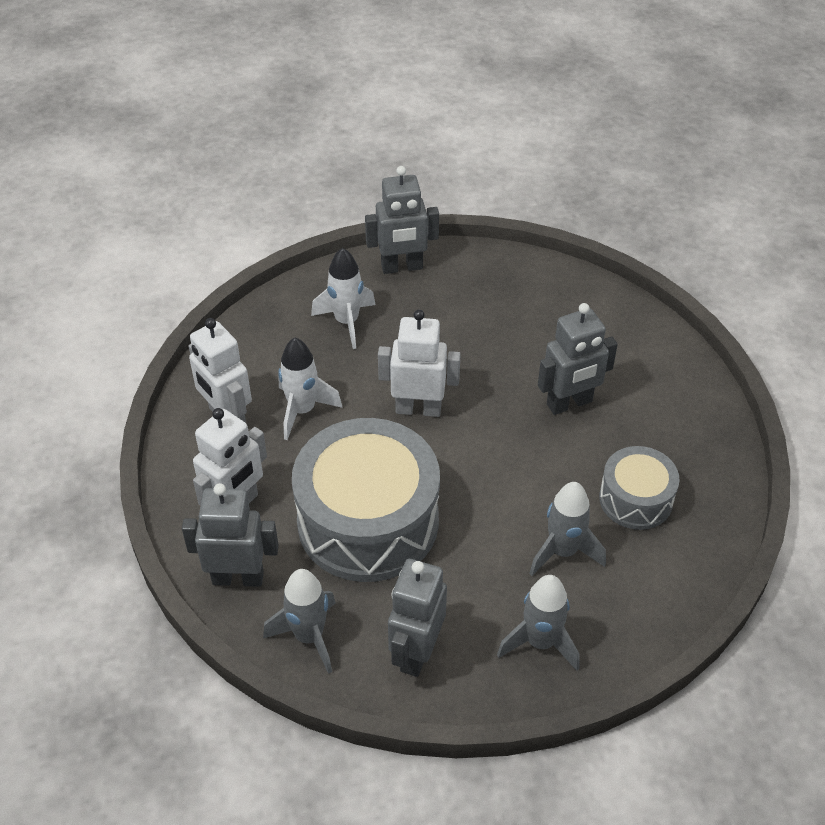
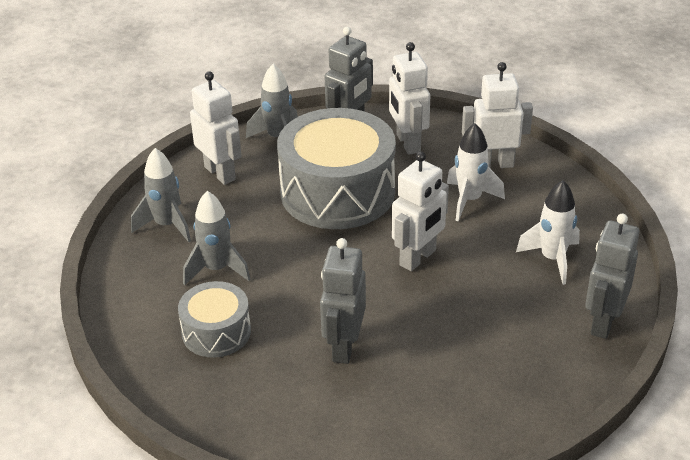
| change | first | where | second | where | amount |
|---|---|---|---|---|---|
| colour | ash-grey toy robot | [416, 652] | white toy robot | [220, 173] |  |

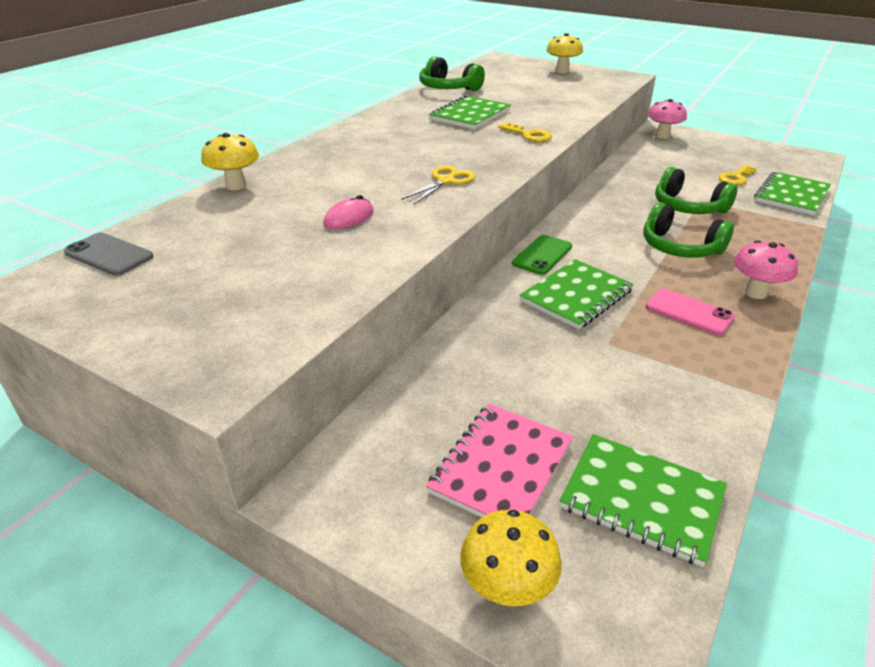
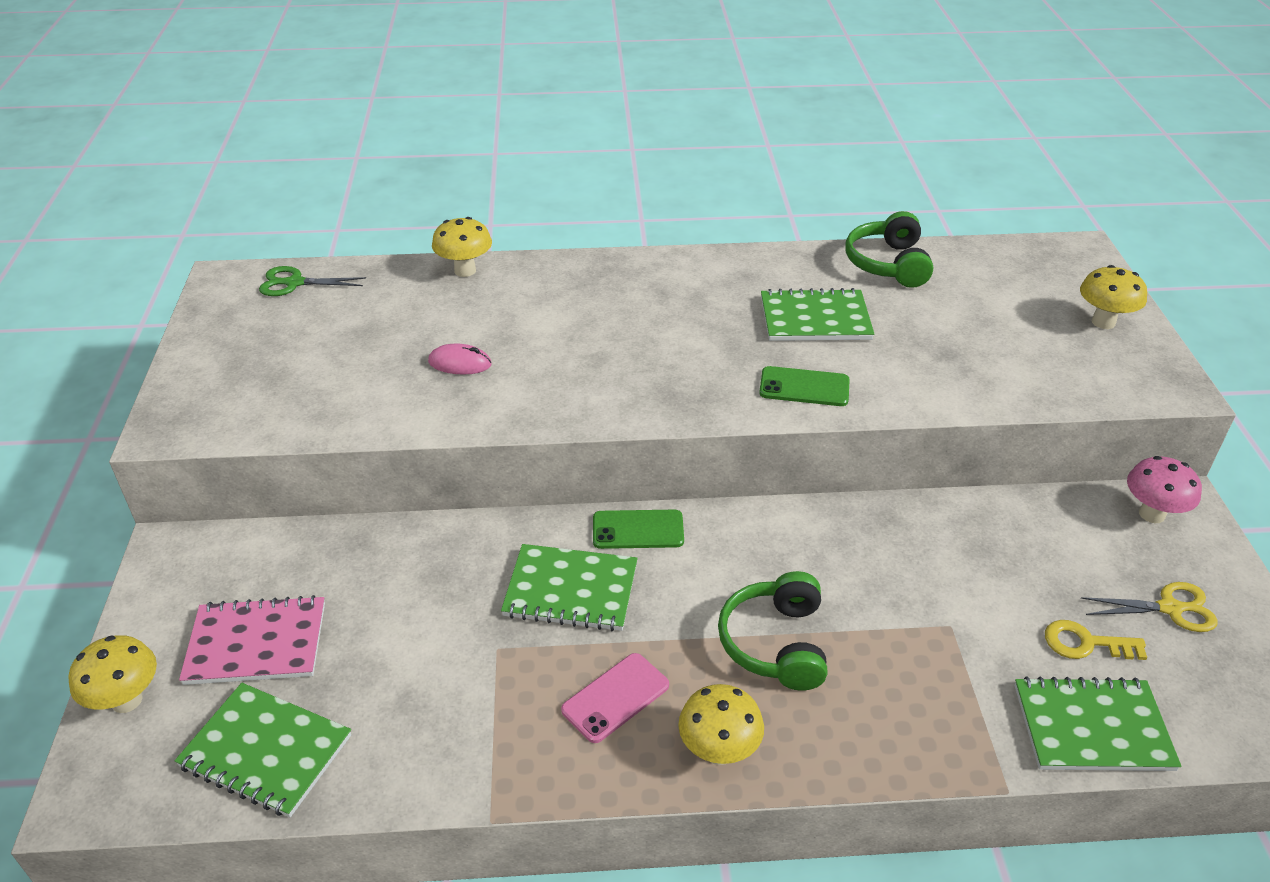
| change | first | where | second | where | amount |
|---|---|---|---|---|---|
| missing | green over-ear headphones | [688, 207] |  |  |  |
| relocated | golden shears | [445, 181] |  | [1169, 608] |  |
| exchanged | ash-grey mobile phone | [109, 255] | green shears | [295, 283] |  |
| exchanged | golden door key | [528, 135] | green mobile phone | [804, 387] |  |
| colour | pink mushroom | [755, 293] | golden mushroom | [718, 751] |  |
| spun | green notepad | [641, 499] |  | [266, 751] | 60 degrees counterclockwise |
| spun | pink mobile phone | [689, 312] |  | [615, 697] | 45 degrees clockwise |

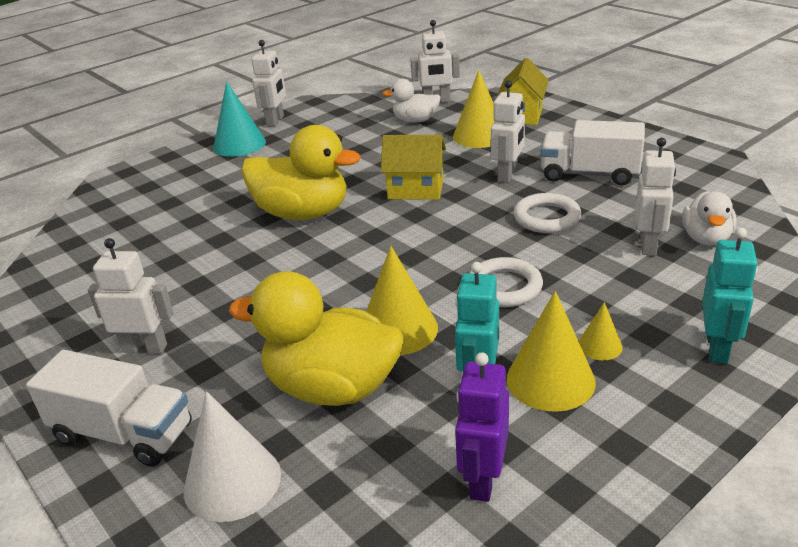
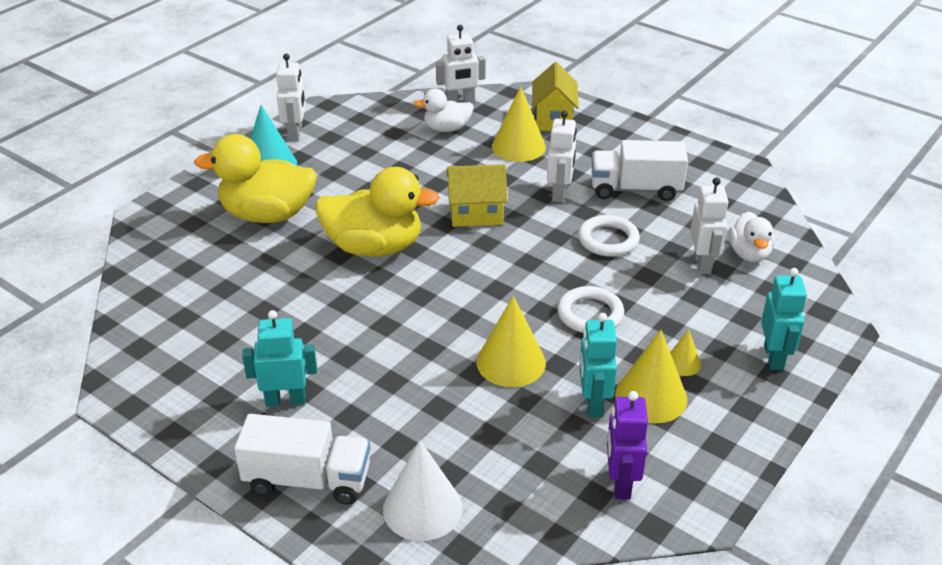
| change | first | where | second | where | amount |
|---|---|---|---|---|---|
| relocated | golden rubber duck | [332, 388] |  | [267, 215] |  |
| colour | white toy robot | [145, 348] | turquoise toy robot | [285, 400] |  |

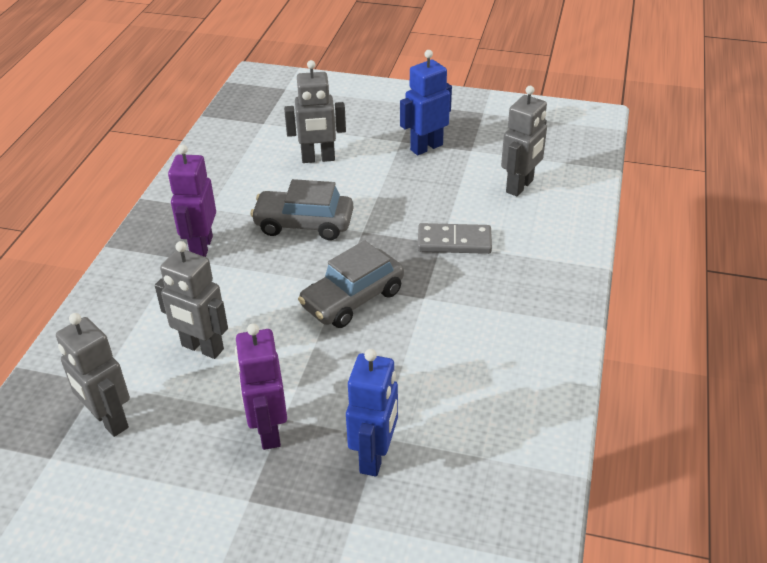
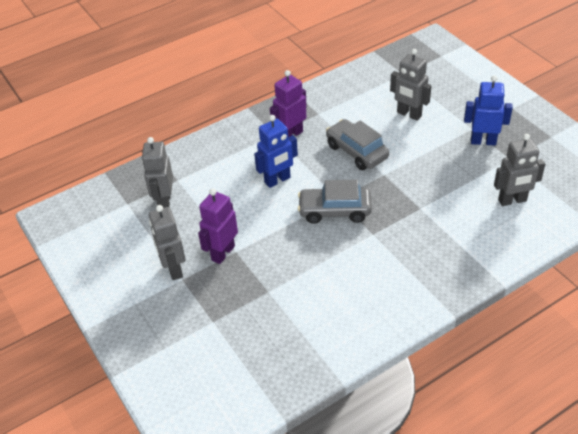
| change | first | where | second | where | amount |
|---|---|---|---|---|---|
| missing | ash-grey domino tile | [454, 242] |  |  |  |
| relocated | ash-grey toy robot | [202, 348] |  | [173, 269] |  |
| relocated | royal blue toy robot | [375, 457] |  | [277, 180] |  |

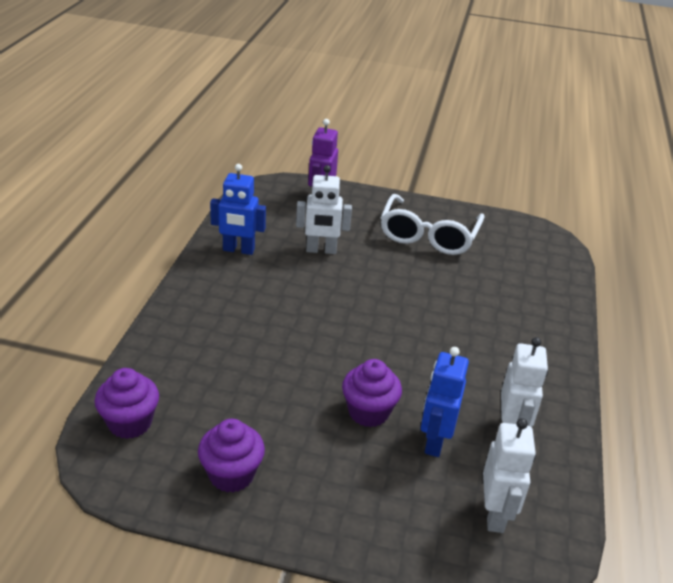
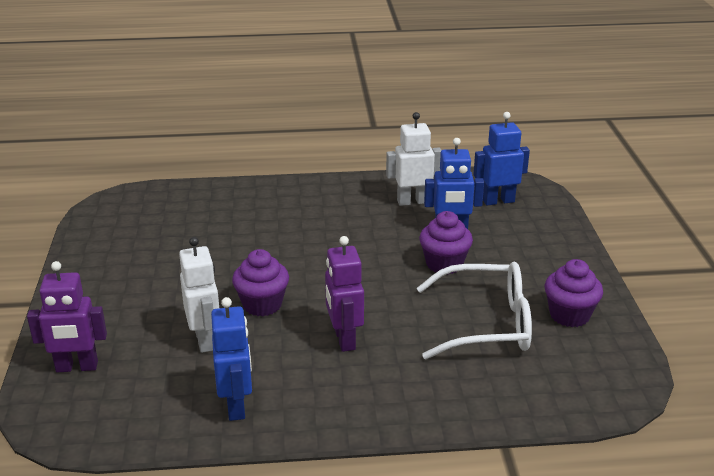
| change | first | where | second | where | amount |
|---|---|---|---|---|---|
| appeared |  |  | violet toy robot | [344, 339] |  |
| relocated | violet cupcake | [130, 423] |  | [262, 304] |  |
| relocated | white glasses | [428, 235] |  | [485, 324] |  |
| colour | white toy robot | [495, 515] | royal blue toy robot | [498, 201] |  |

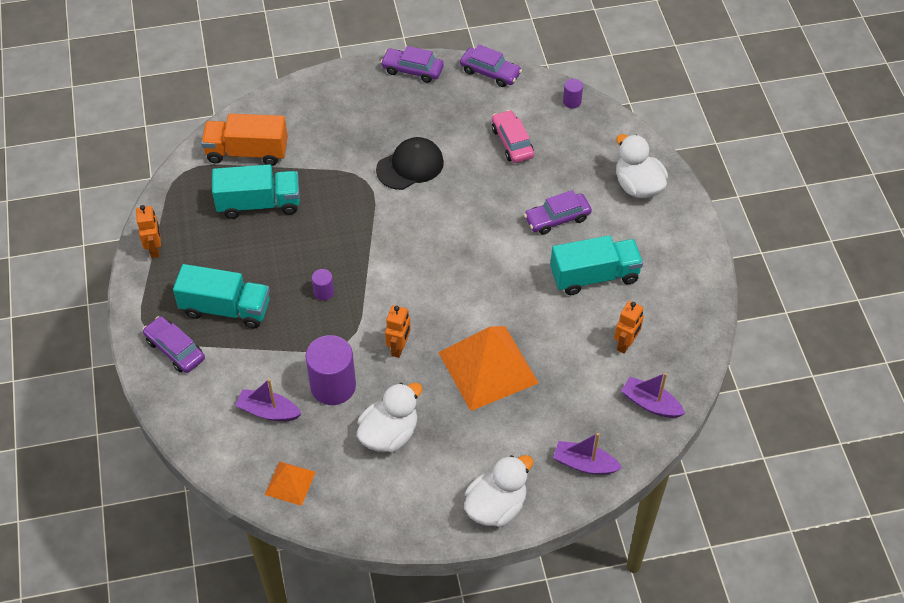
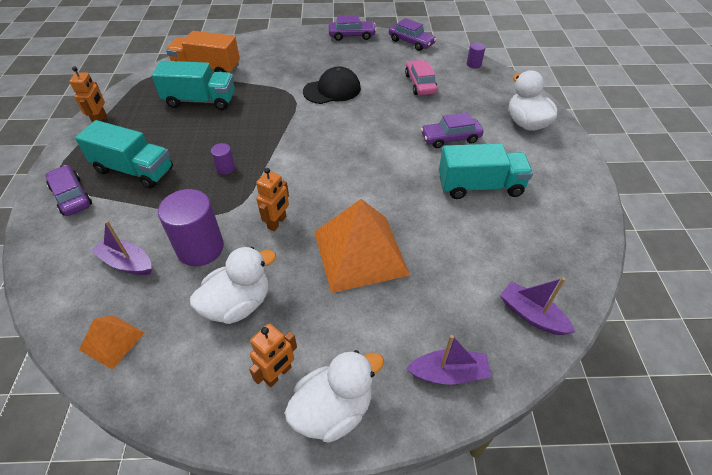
| change | first | where | second | where | amount |
|---|---|---|---|---|---|
| relocated | orange-coloured toy robot | [626, 344] |  | [278, 374] |  |
| spun | violet toy car | [412, 70] |  | [352, 35] | 150 degrees clockwise |
| spun | violet boat | [584, 464] |  | [449, 373] | 150 degrees clockwise |

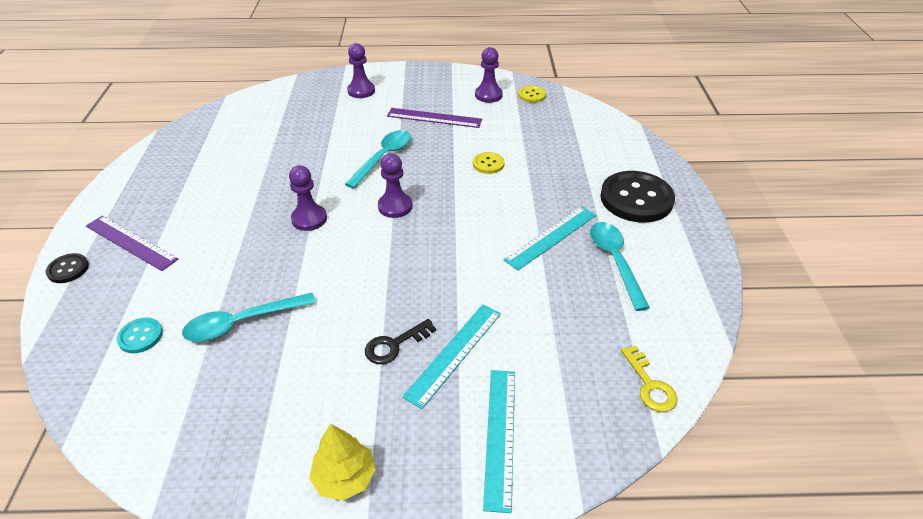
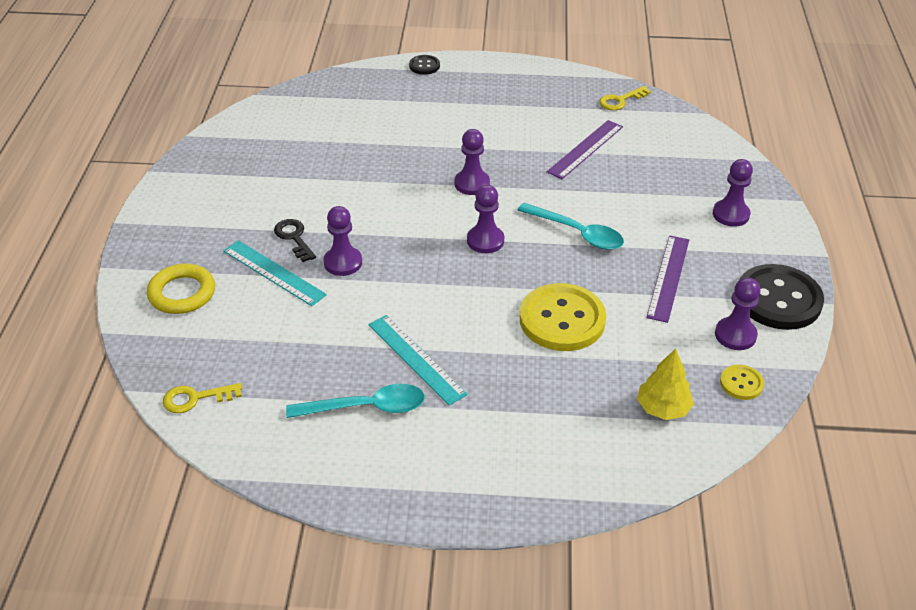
| change | first | where | second | where | amount |
|---|---|---|---|---|---|
| missing | turquoise button | [140, 336] |  |  |  |
| missing | turquoise tablespoon | [242, 322] |  |  |  |
| appeared |  |  | violet pawn | [343, 262] |  |
| appeared |  |  | golden door key | [620, 100] |  |
| relocated | violet measuring stick | [131, 242] |  | [585, 149] |  |
| relocated | golden fir tree | [345, 477] |  | [663, 408] |  |
| relocated | jet-black button | [636, 199] |  | [778, 299] |  |
| exchanged | turquoise measuring stick | [500, 436] | golden ring | [182, 293] |  |
| size | golden button | [488, 164] |  | [562, 320] | x2.12 |

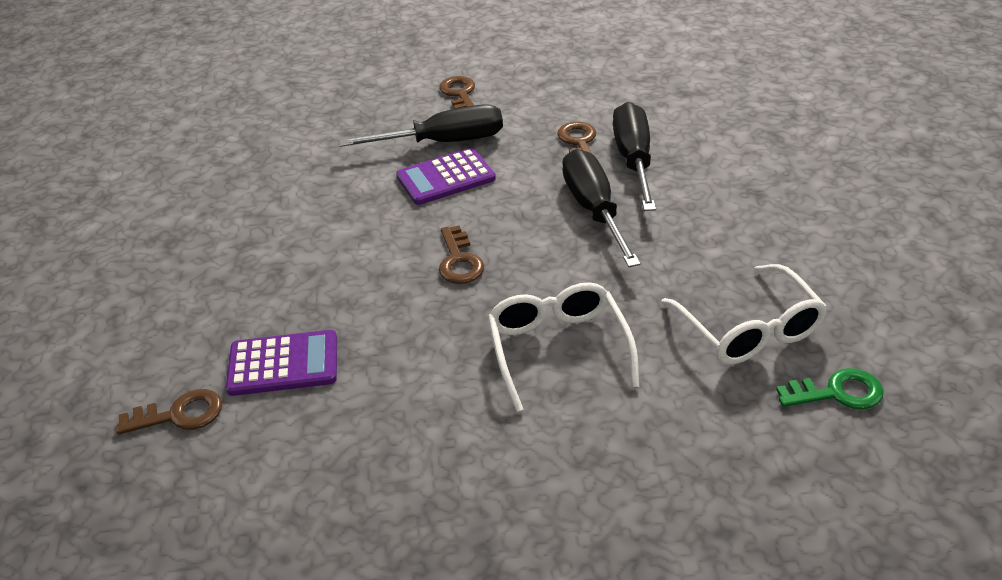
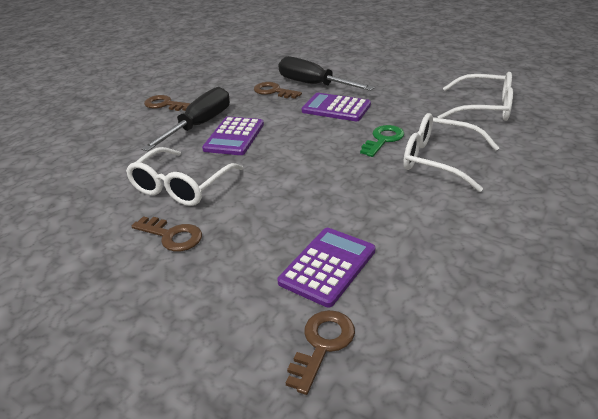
| change | first | where | second | where | amount |
|---|---|---|---|---|---|
| appeared |  |  | white glasses | [181, 186] |  |
| relocated | dark brown door key | [459, 261] |  | [172, 236] |  |
| relocated | green door key | [837, 393] |  | [383, 139] |  |
| exchanged | jet-black screwdriver | [594, 209] | violet adding machine | [336, 108] |  |

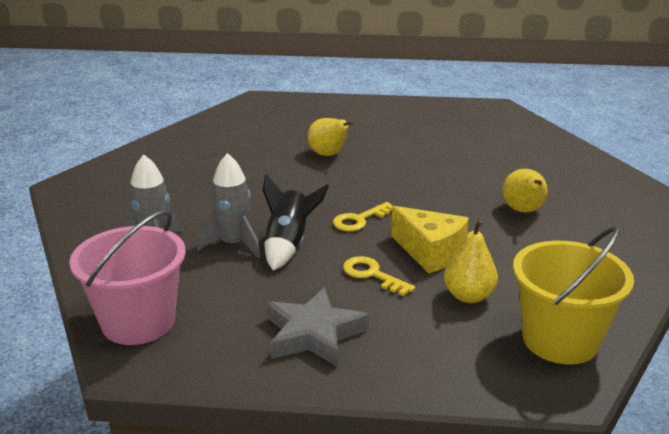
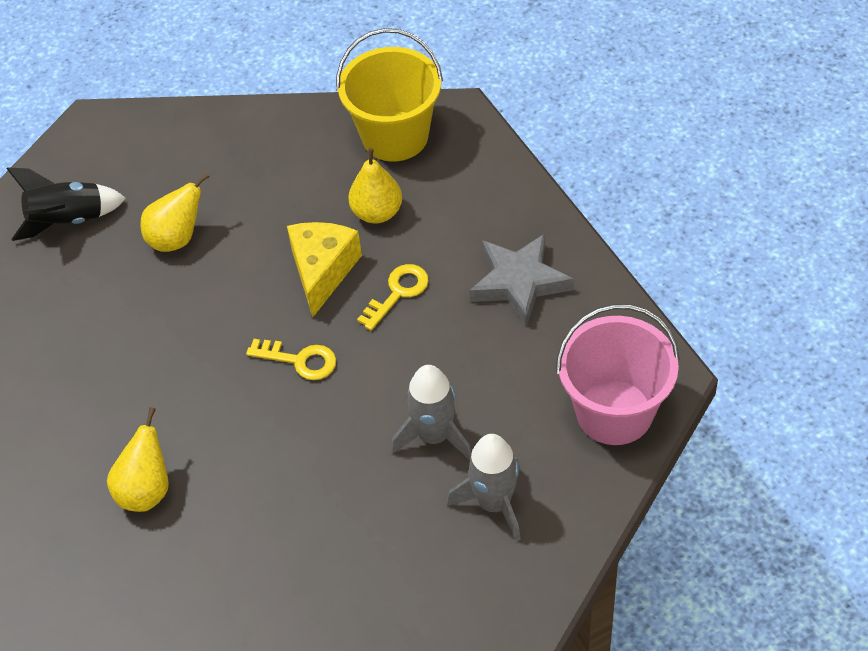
| change | first | where | second | where | amount |
|---|---|---|---|---|---|
| relocated | jet-black toy rocket | [288, 245] |  | [68, 220] |  |
| spun | golden door key | [372, 275] |  | [398, 293] | 150 degrees counterclockwise |

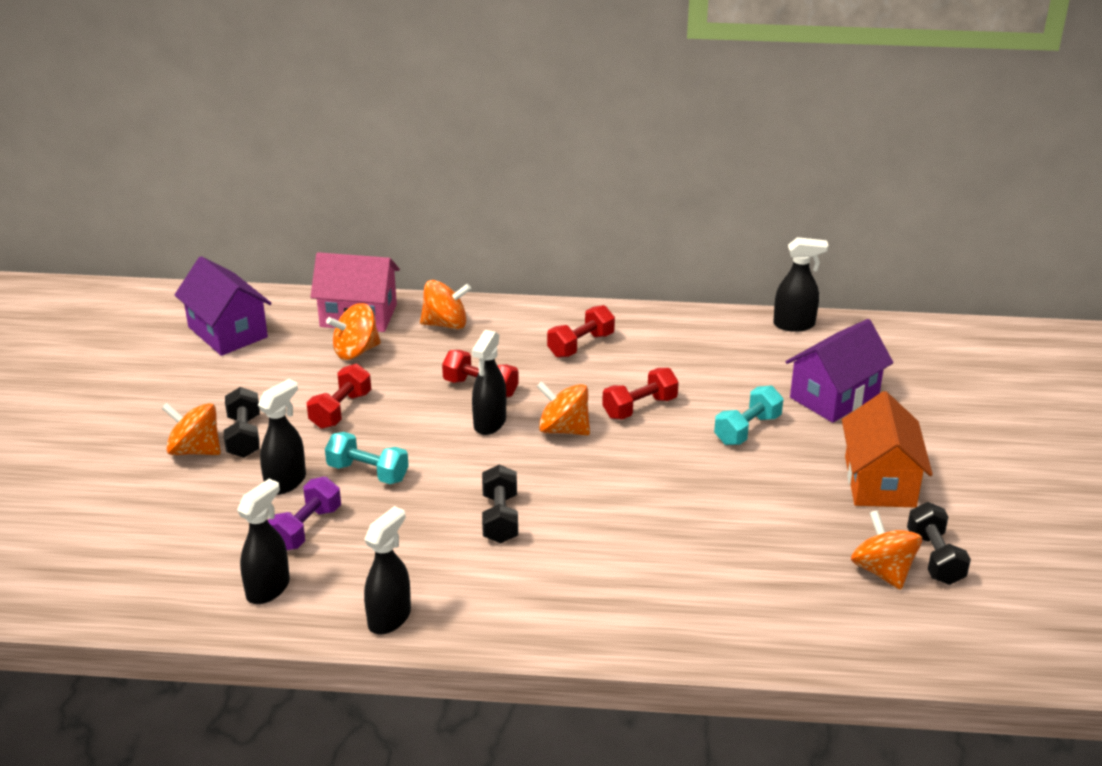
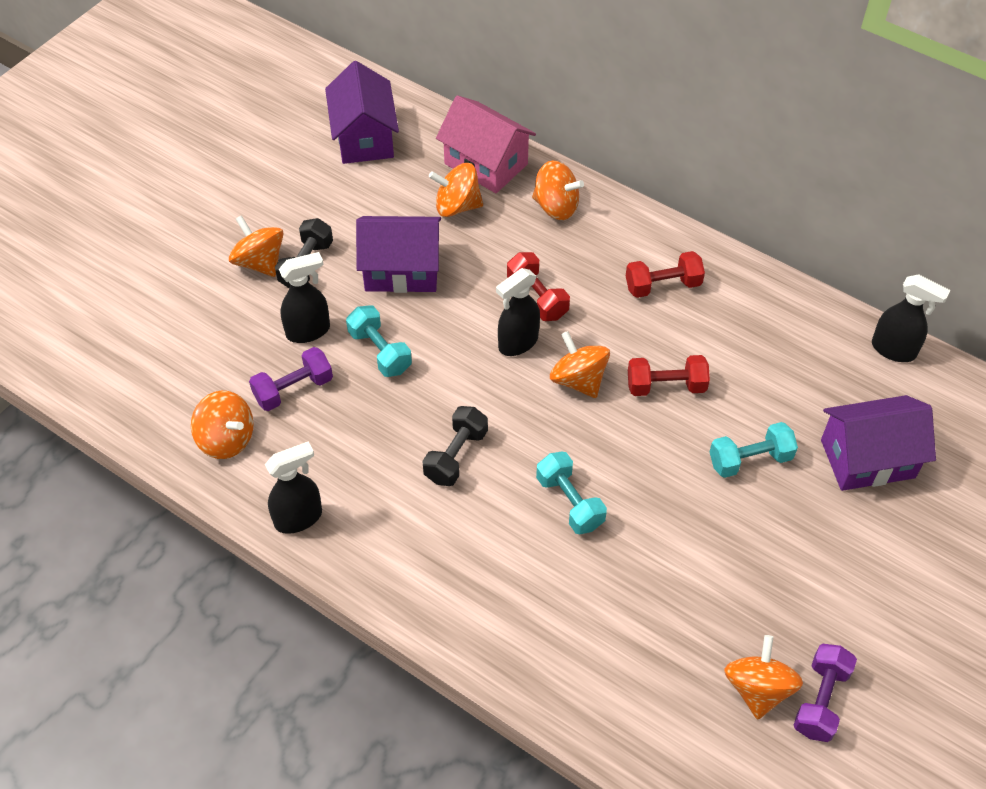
| change | first | where | second | where | amount |
|---|---|---|---|---|---|
| missing | orange-coloured toy house | [880, 482] |  |  |  |
| appeared |  |  | turquoise hand weight | [570, 502] |  |
| exchanged | jet-black spray cleaner | [268, 589] | orange-coloured toy top | [226, 439] |  |
| exchanged | scarlet hand weight | [341, 410] | violet toy house | [402, 270] |  |
| colour | jet-black hand weight | [935, 558] | violet hand weight | [820, 700] |  |

